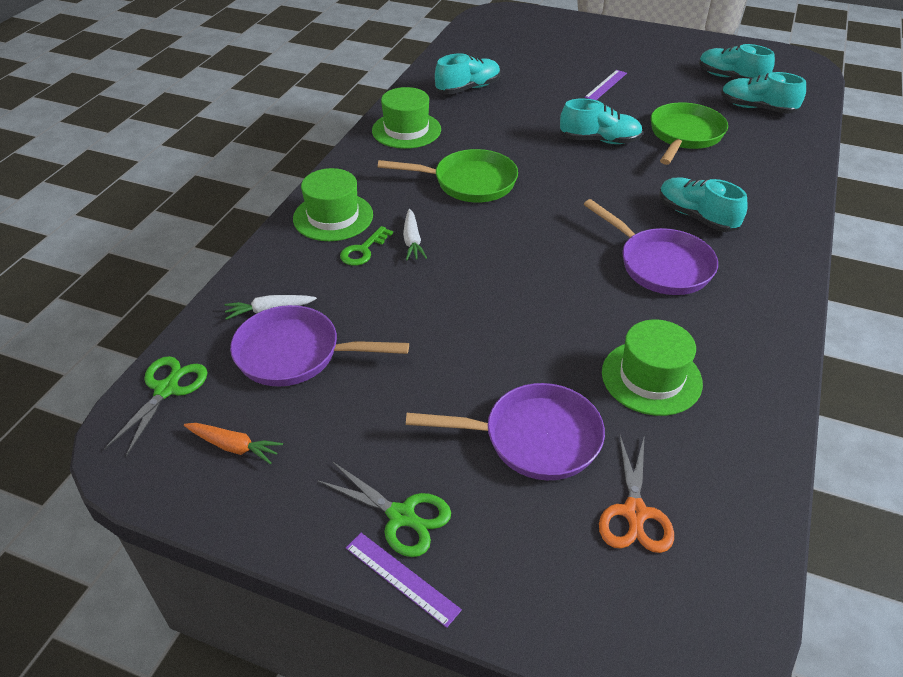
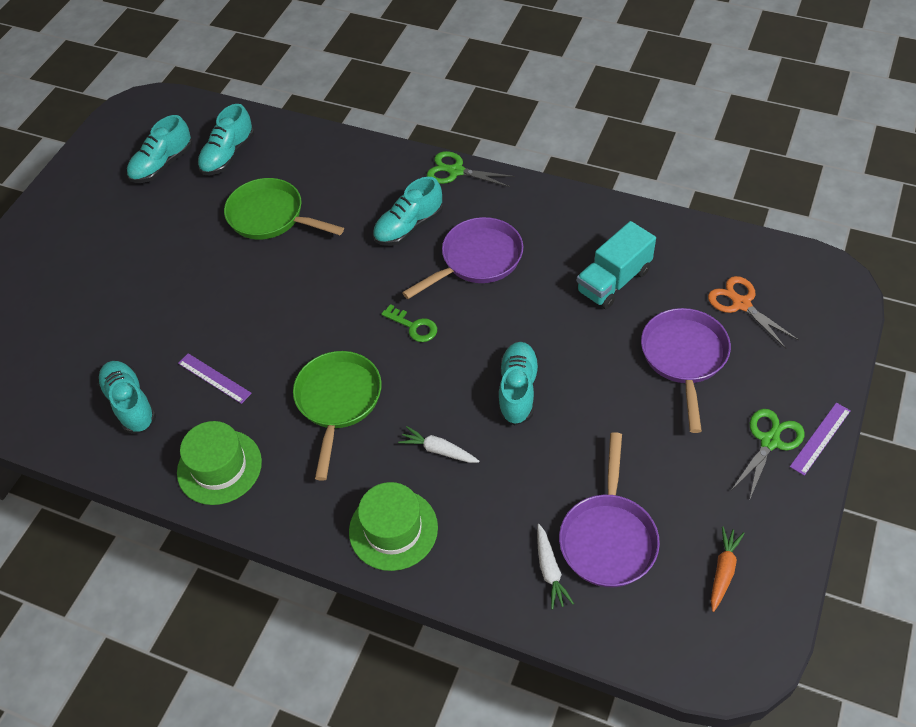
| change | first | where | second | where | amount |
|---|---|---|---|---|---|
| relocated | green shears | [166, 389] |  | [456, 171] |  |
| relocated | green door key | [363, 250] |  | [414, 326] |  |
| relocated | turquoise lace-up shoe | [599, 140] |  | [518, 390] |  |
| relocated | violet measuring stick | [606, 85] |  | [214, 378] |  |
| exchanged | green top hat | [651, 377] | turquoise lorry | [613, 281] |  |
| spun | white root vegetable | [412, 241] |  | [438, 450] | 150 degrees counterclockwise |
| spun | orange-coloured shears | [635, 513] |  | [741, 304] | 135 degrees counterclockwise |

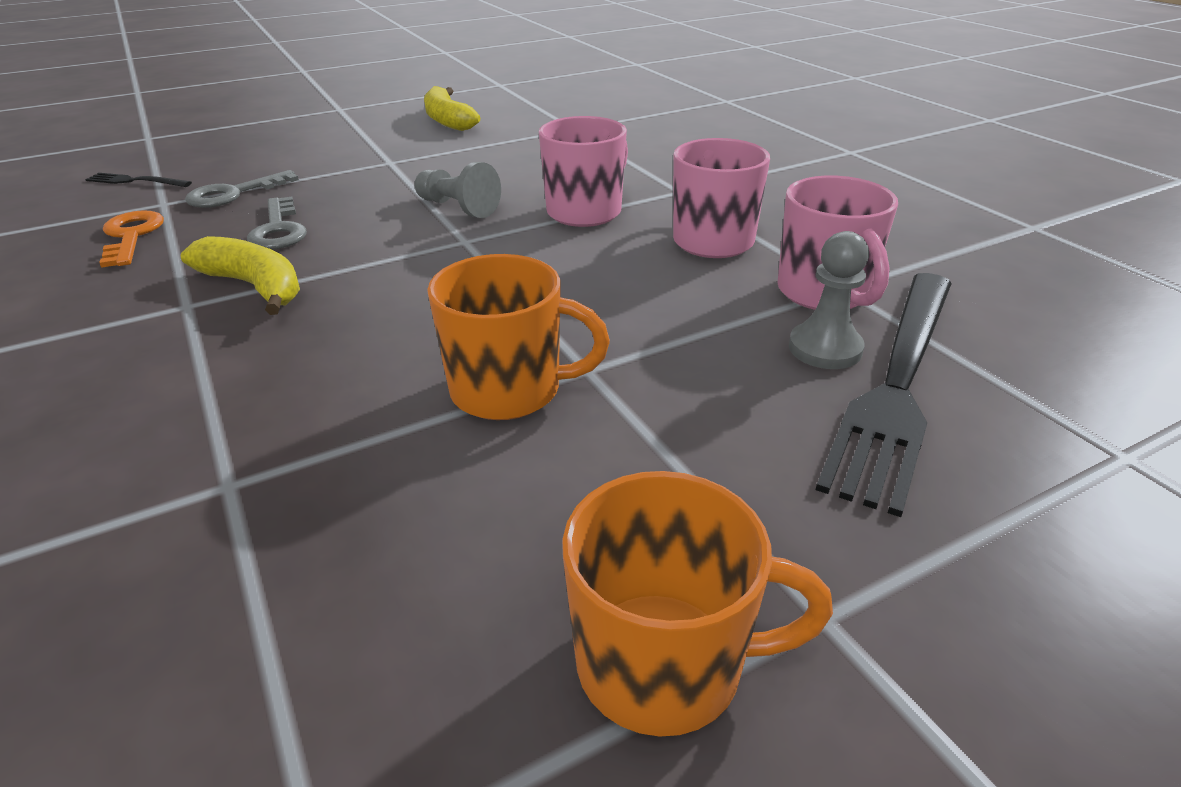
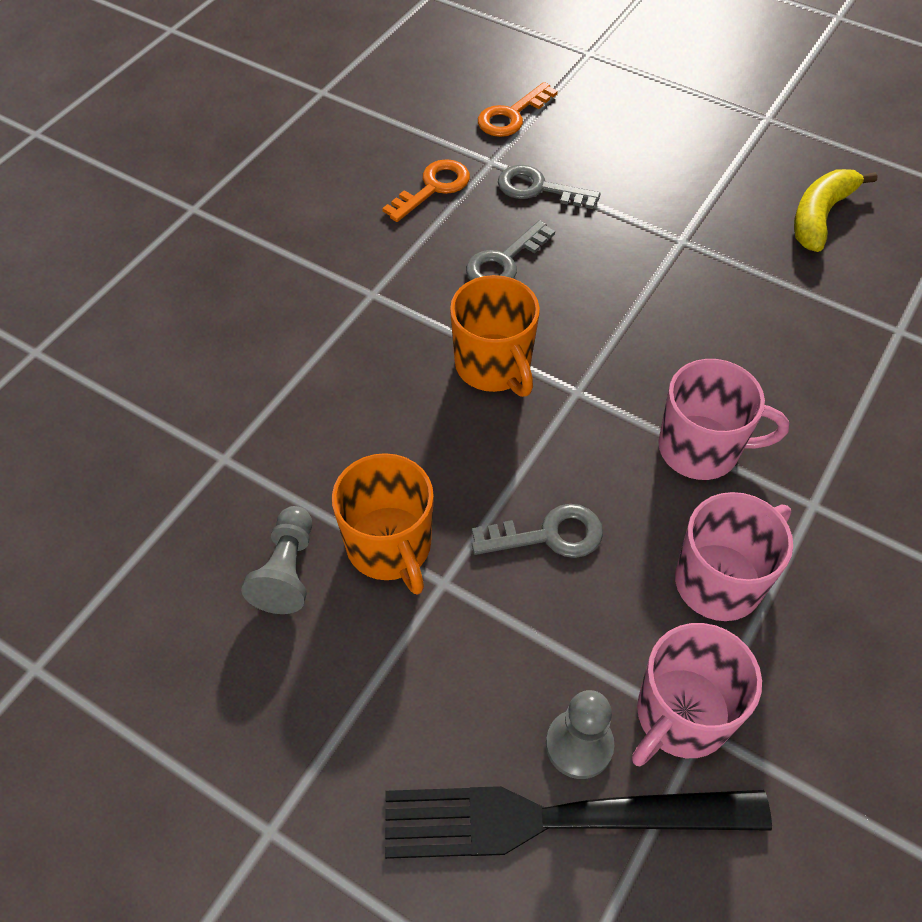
| change | first | where | second | where | amount |
|---|---|---|---|---|---|
| missing | golden banana | [255, 286] |  |  |  |
| appeared |  |  | ash-grey door key | [549, 535] |  |
| relocated | ash-grey pawn | [458, 208] |  | [287, 570] |  |
| relocated | orange-coloured tea mug | [664, 664] |  | [494, 366] |  |
| exchanged | jet-black dinner fork | [135, 181] | orange-coloured door key | [511, 115] |  |

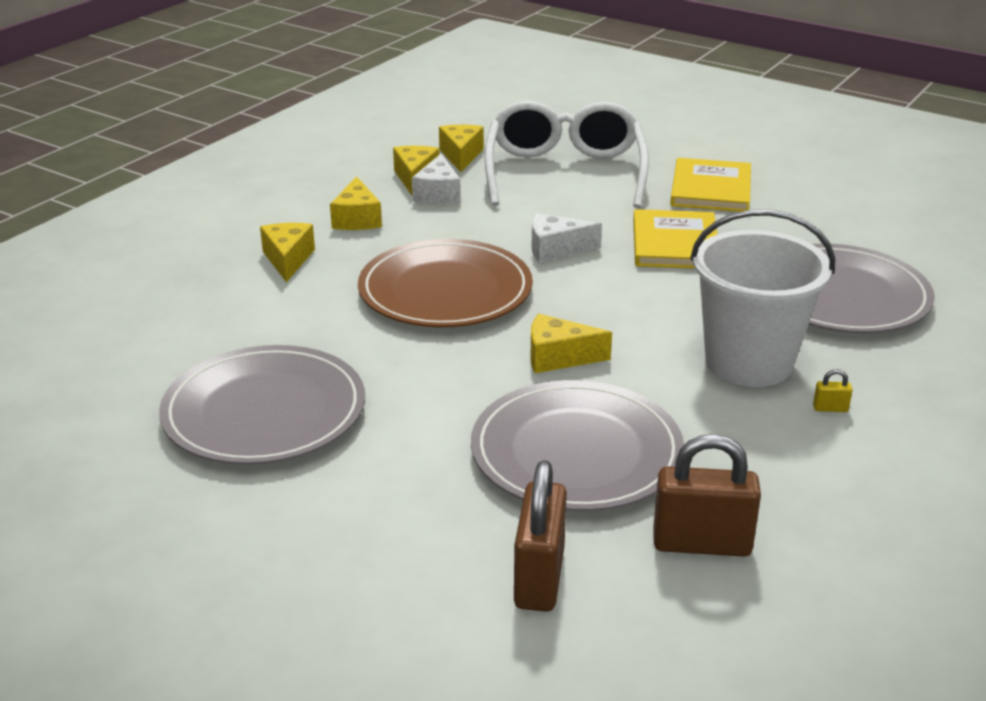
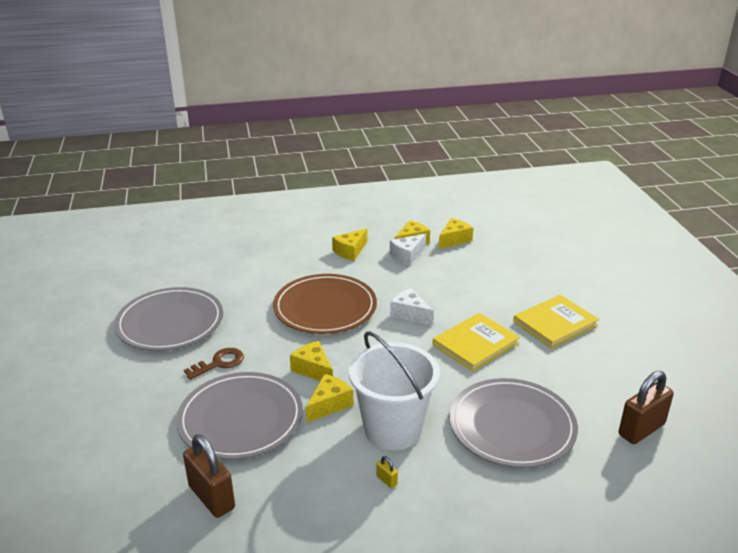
| change | first | where | second | where | amount |
|---|---|---|---|---|---|
| missing | white glasses | [564, 172] |  |  |  |
| appeared |  |  | dark brown door key | [219, 363] |  |
| relocated | golden cheese | [288, 259] |  | [329, 404] |  |
| relocated | dark brown padlock | [539, 578] |  | [641, 429] |  |

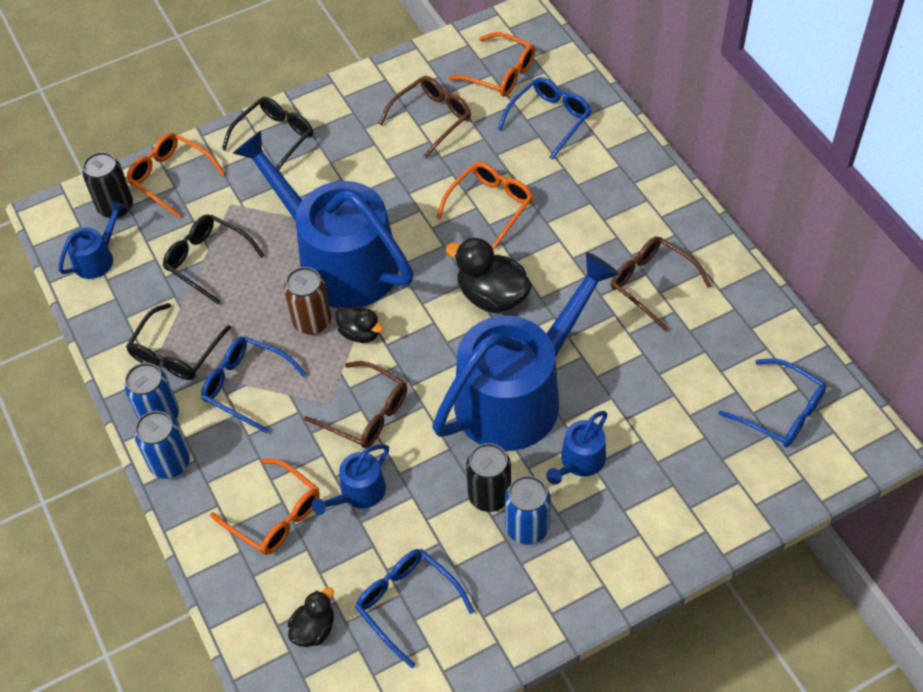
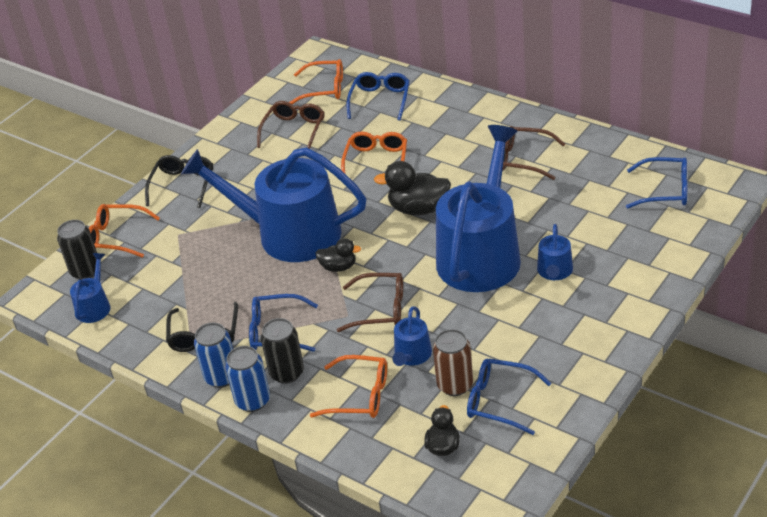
| change | first | where | second | where | amount |
|---|---|---|---|---|---|
| missing | jet-black glasses | [208, 261] |  |  |  |
| missing | royal blue tin | [527, 527] |  |  |  |
| relocated | dark brown tin | [312, 321] |  | [455, 385] |  |
| relocated | jet-black tin | [489, 495] |  | [287, 373] |  |

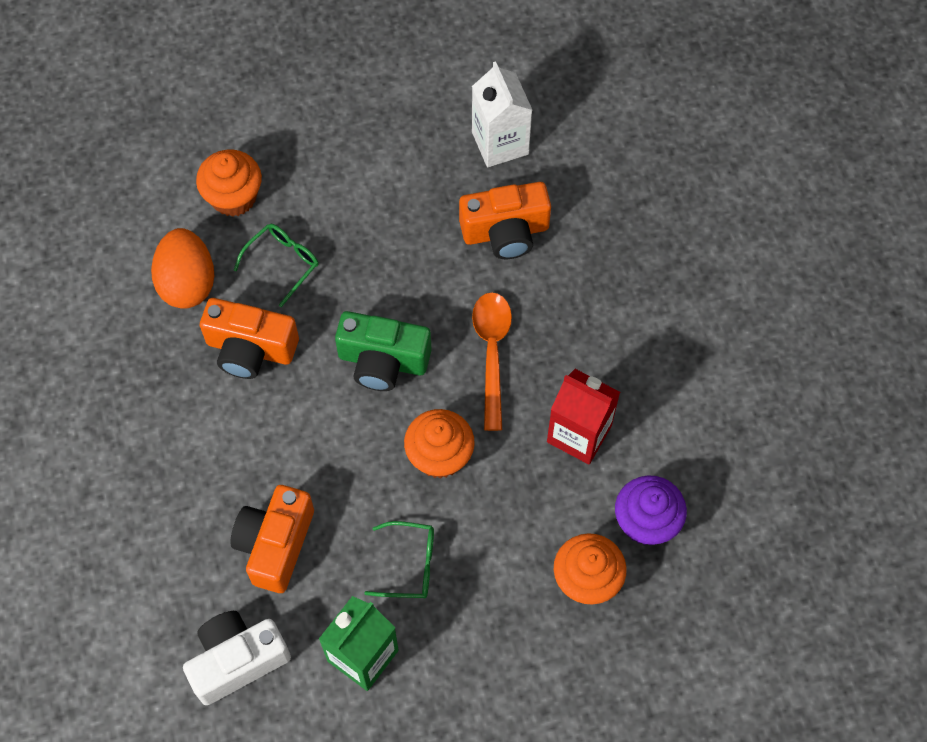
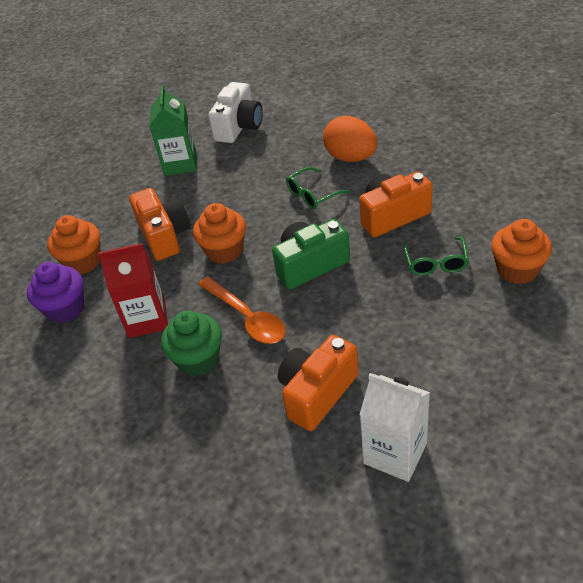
| change | first | where | second | where | amount |
|---|---|---|---|---|---|
| appeared |  |  | green cupcake | [198, 359] |  |
| relocated | orange-coloured egg | [187, 283] |  | [351, 157] |  |
| relocated | orange-coloured compact camera | [275, 544] |  | [164, 236] |  |
| relocated | green glasses | [410, 565] |  | [312, 195] |  |

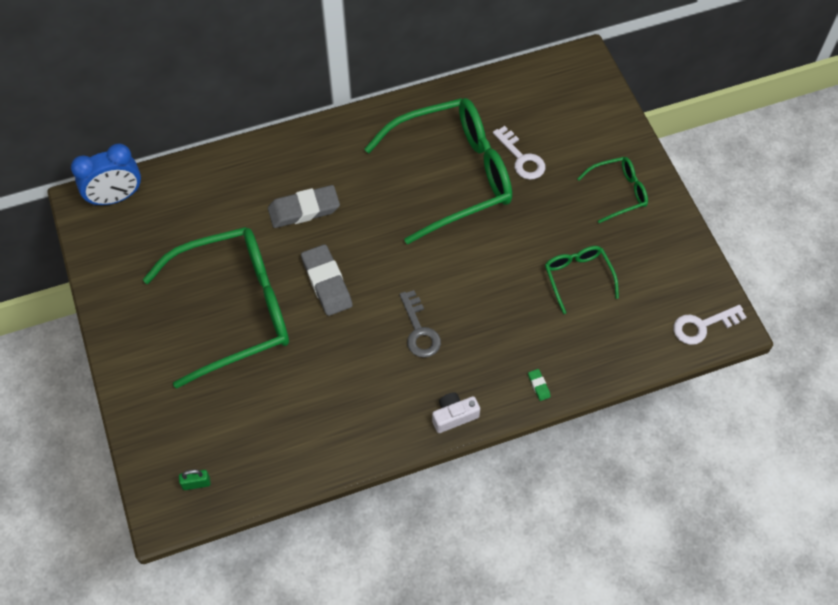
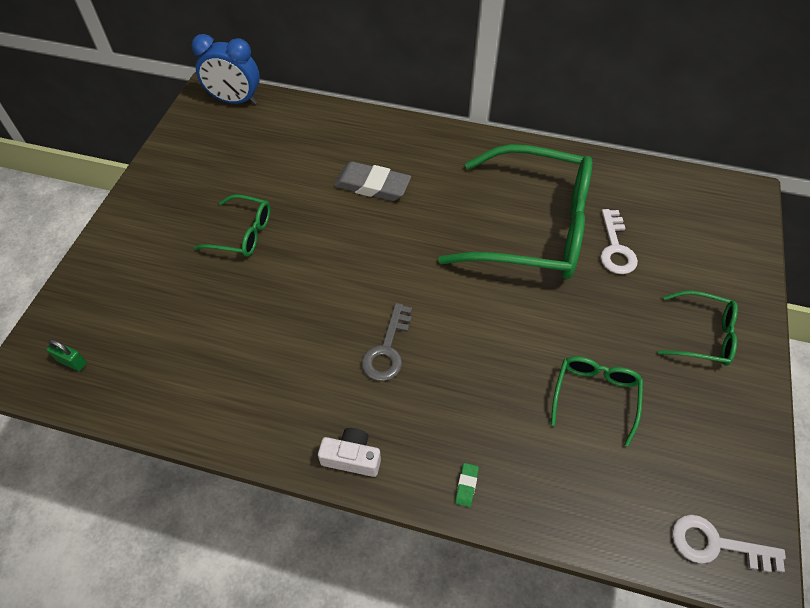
| change | first | where | second | where | amount |
|---|---|---|---|---|---|
| missing | ash-grey gum eraser | [326, 282] |  |  |  |
| size | green glasses | [235, 310] |  | [243, 233] | x0.46 |

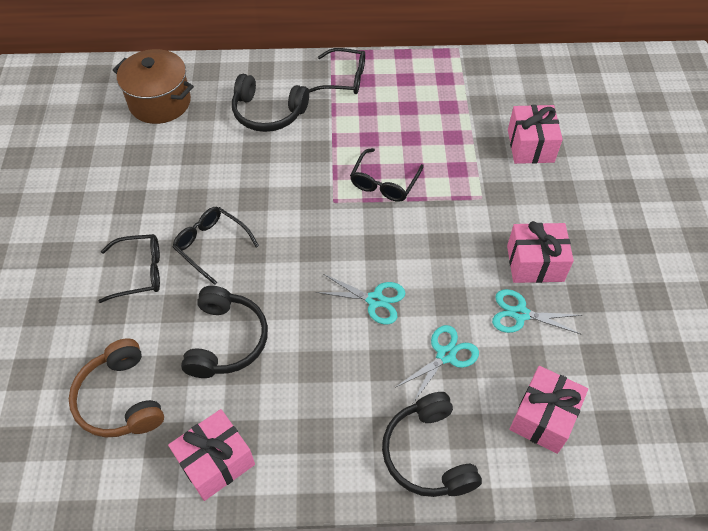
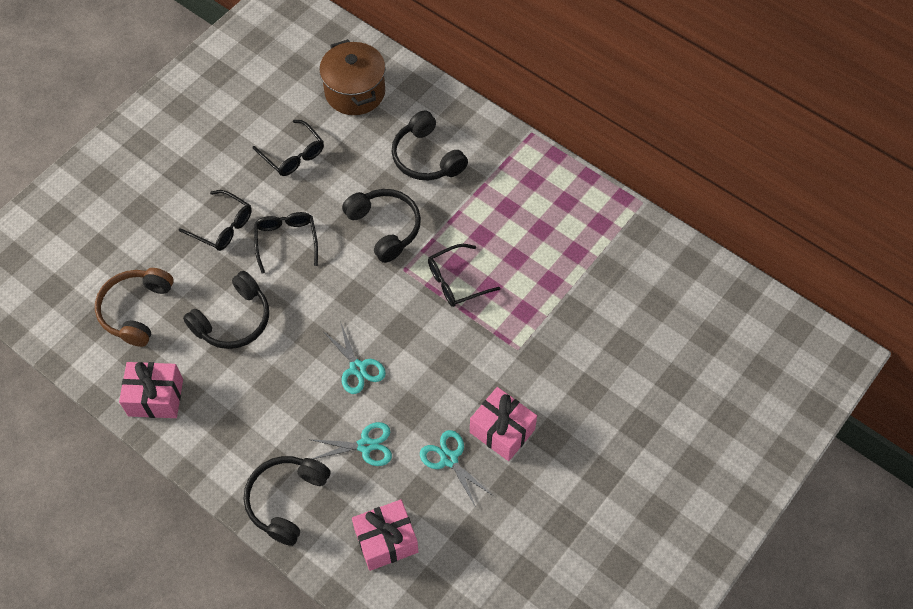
| change | first | where | second | where | amount |
|---|---|---|---|---|---|
| missing | pink wrapped gift | [530, 146] |  |  |  |
| appeared |  |  | jet-black over-ear headphones | [385, 228] |  |
| relocated | jet-black glasses | [345, 79] |  | [293, 155] |  |

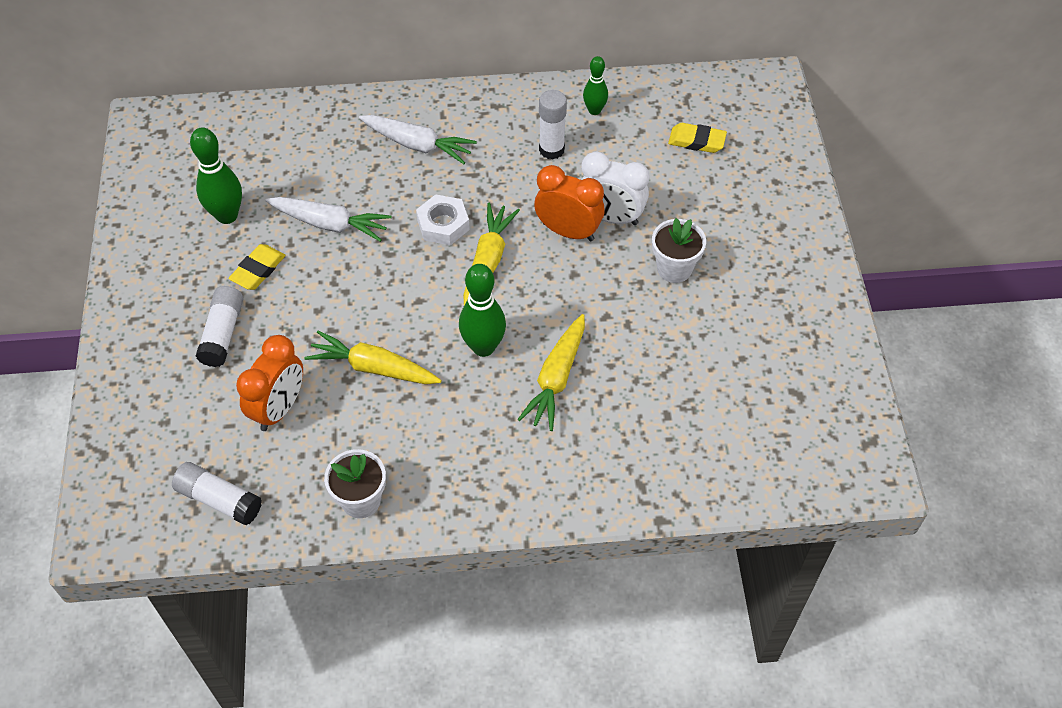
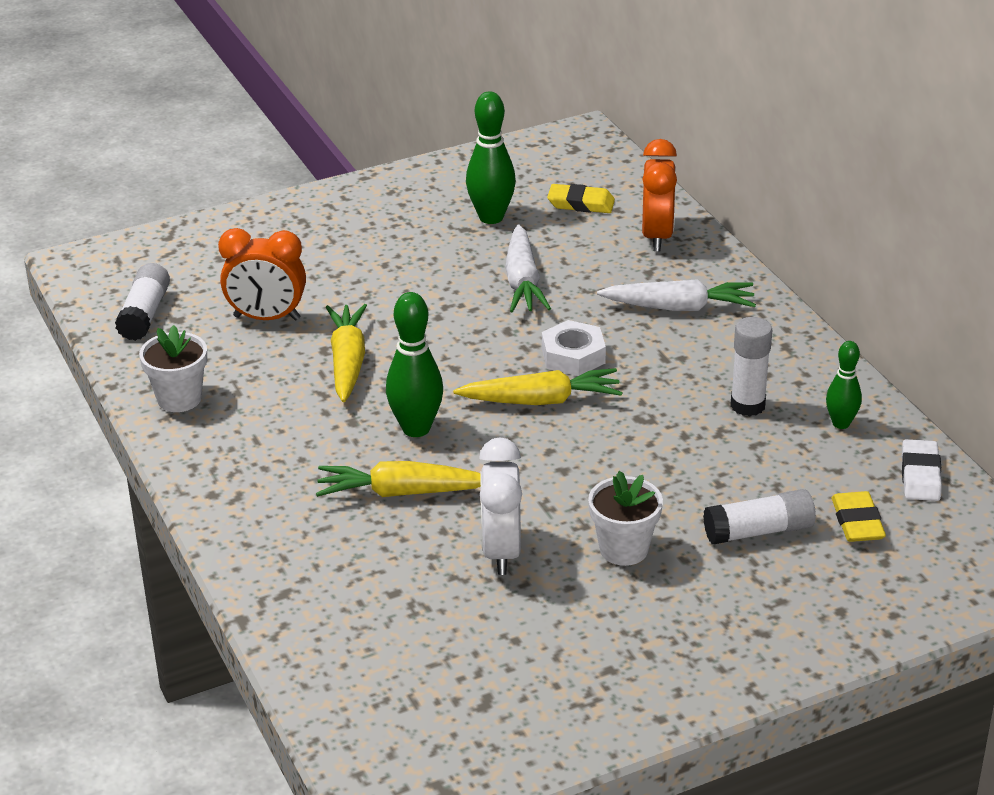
| change | first | where | second | where | amount |
|---|---|---|---|---|---|
| appeared |  |  | white gum eraser | [920, 475] |  |
| relocated | white glue stick | [223, 333] |  | [759, 531] |  |
| relocated | golden gum eraser | [258, 270] |  | [581, 203] |  |
| relocated | orange-coloured clock | [568, 231] |  | [657, 236] |  |
| relocated | white clock | [611, 217] |  | [501, 551] |  |
| spun | white root vegetable | [418, 145] |  | [679, 307] | 90 degrees counterclockwise |

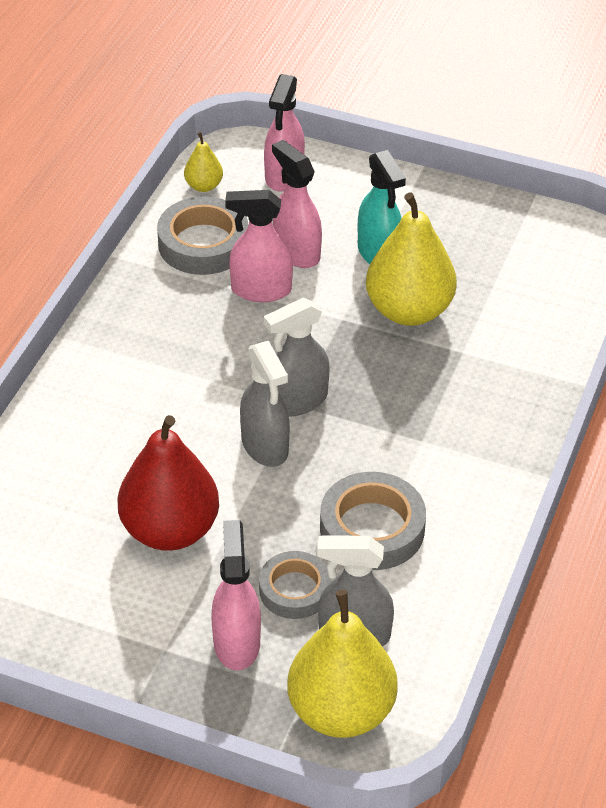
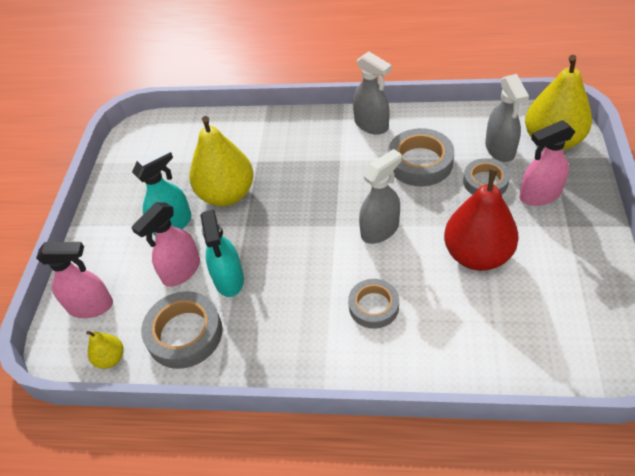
| change | first | where | second | where | amount |
|---|---|---|---|---|---|
| appeared |  |  | ash-grey sticky tape | [373, 306] |  |
| relocated | ash-grey spray cleaner | [297, 401] |  | [371, 125] |  |
| colour | pink spray cleaner | [260, 290] | turquoise spray cleaner | [229, 279] |  |

